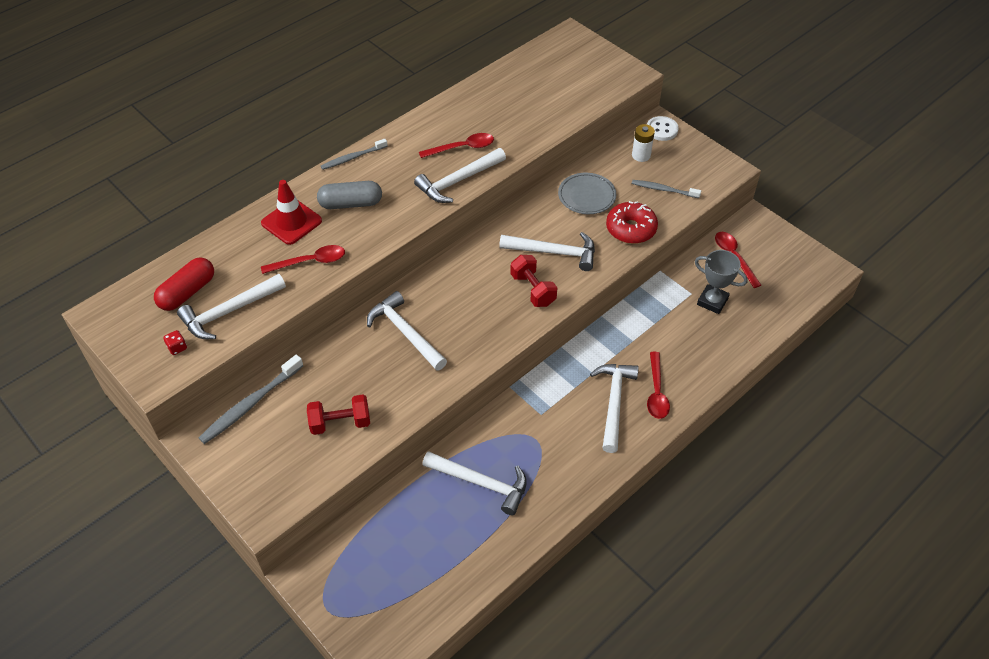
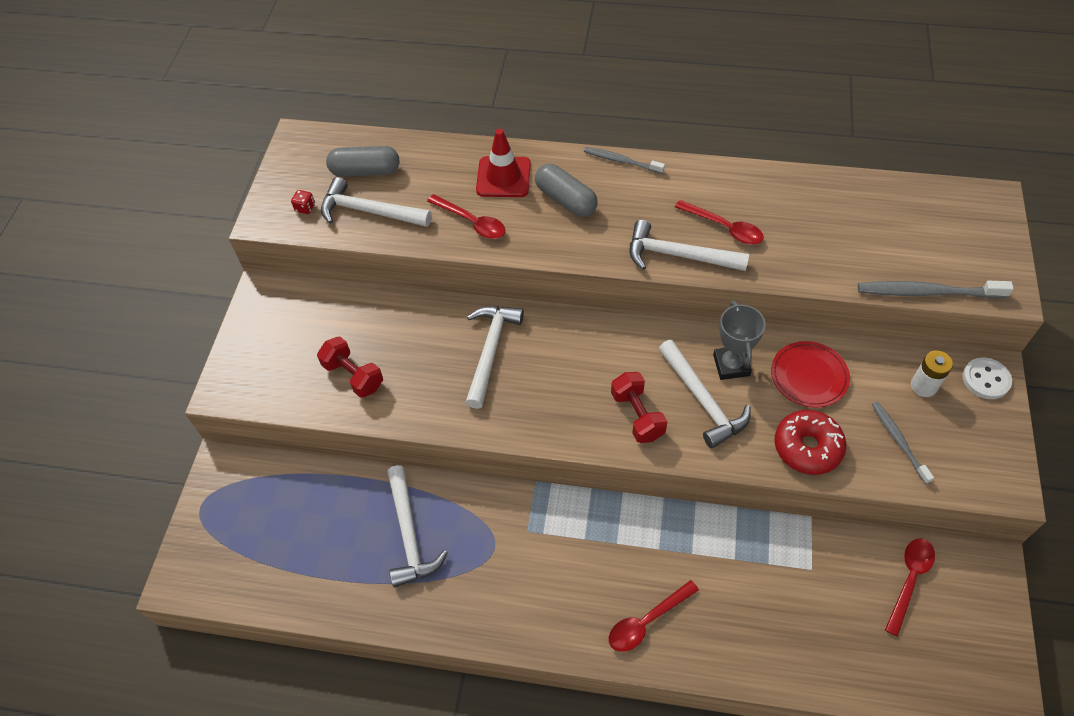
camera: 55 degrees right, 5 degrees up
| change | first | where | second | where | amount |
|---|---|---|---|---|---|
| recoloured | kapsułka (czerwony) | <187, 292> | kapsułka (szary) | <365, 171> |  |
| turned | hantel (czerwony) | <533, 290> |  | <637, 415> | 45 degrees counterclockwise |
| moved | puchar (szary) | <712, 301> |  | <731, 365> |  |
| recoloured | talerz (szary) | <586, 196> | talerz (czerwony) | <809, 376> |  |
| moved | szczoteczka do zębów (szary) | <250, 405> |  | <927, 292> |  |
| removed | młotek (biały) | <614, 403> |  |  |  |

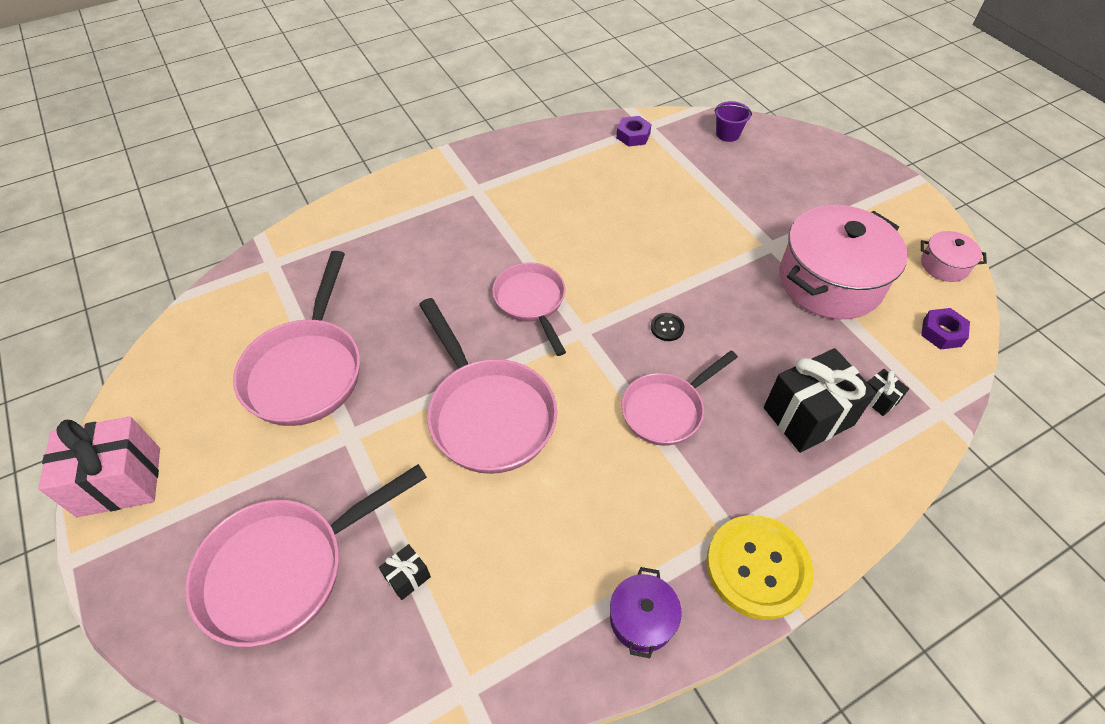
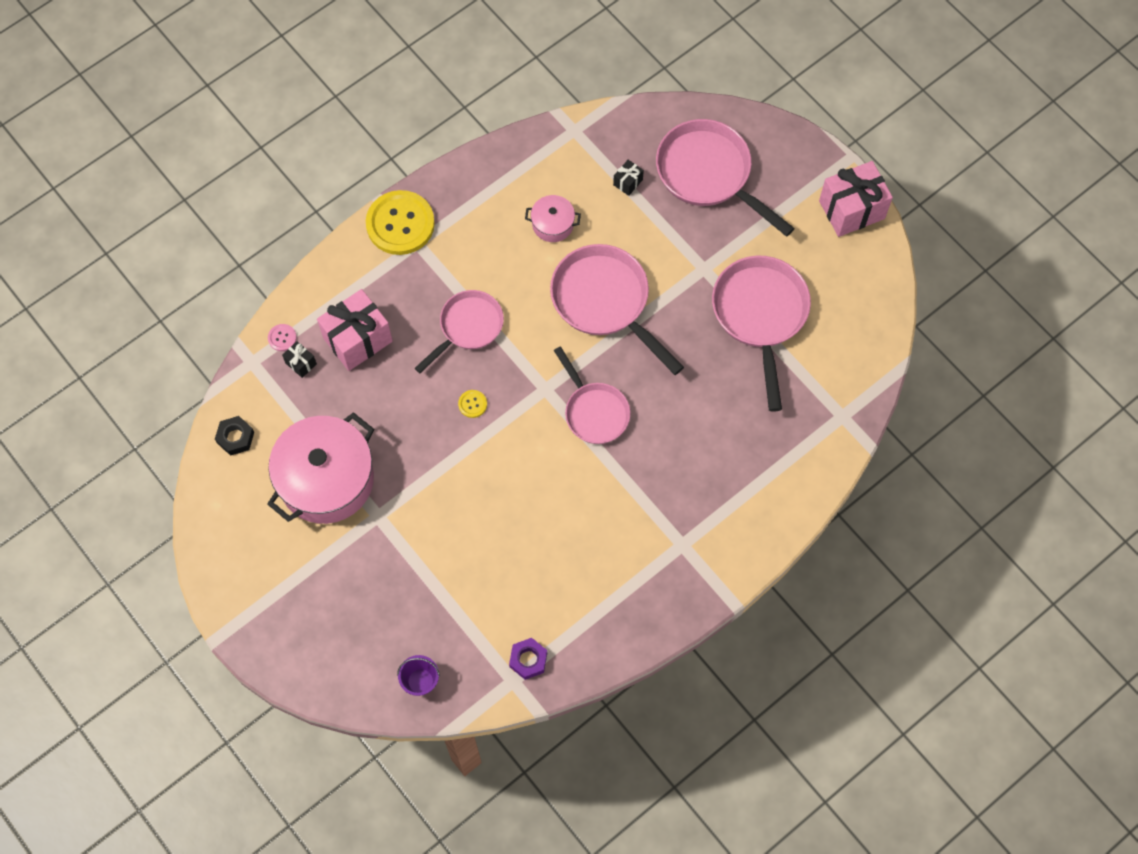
camera: 170 degrees right, 15 degrees up
| change | first | where | second | where | amount |
|---|---|---|---|---|---|
| recoloured | nakrętka (fioletowy) | <942, 333> | nakrętka (czarny) | <235, 437> |  |
| added |  |  | guzik (różowy) | <282, 338> |  |
| recoloured | prezent (czarny) | <808, 416> | prezent (różowy) | <358, 339> |  |
| recoloured | guzik (czarny) | <667, 328> | guzik (żółty) | <472, 404> |  |
| moved | garnek (różowy) | <944, 265> |  | <553, 224> |  |
| turned | patelnia (różowy) | <285, 569> |  | <709, 174> | 90 degrees counterclockwise |
| removed | garnek (fioletowy) | <642, 619> |  |  |  |

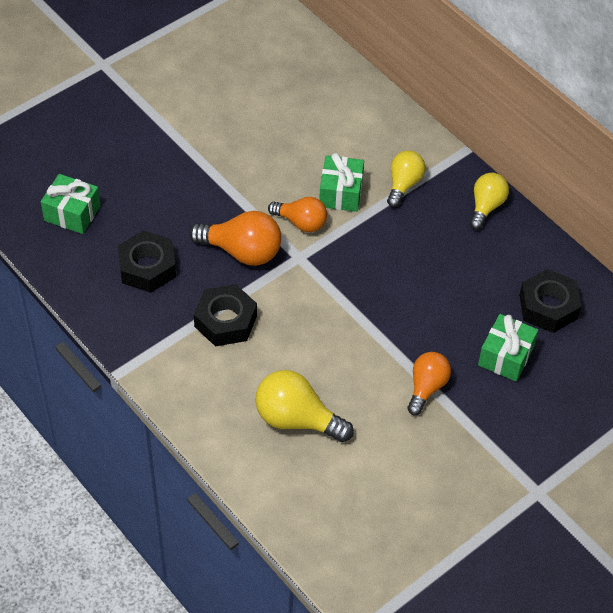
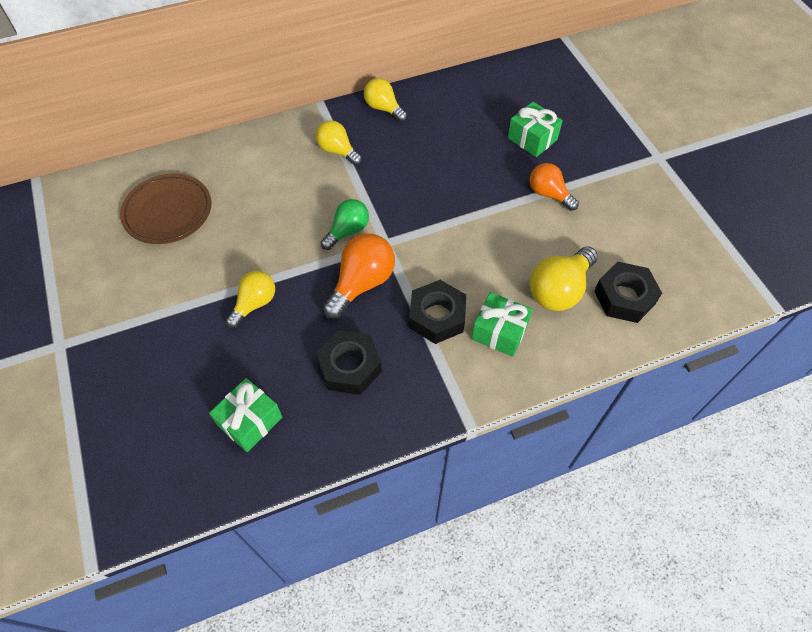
camera: 70 degrees left, 5 degrees up
| change | first | where | second | where | amount |
|---|---|---|---|---|---|
| added |  |  | talerz (brązowy) | <168, 212> |  |
| added |  |  | żarówka (żółty) | <255, 304> |  |
| recoloured | żarówka (pomarańczowy) | <301, 222> | żarówka (zielony) | <347, 231> |  |
| moved | prezent (zielony) | <341, 193> |  | <499, 332> |  |
| moved | nakrętka (czarny) | <548, 306> |  | <624, 297> |  |

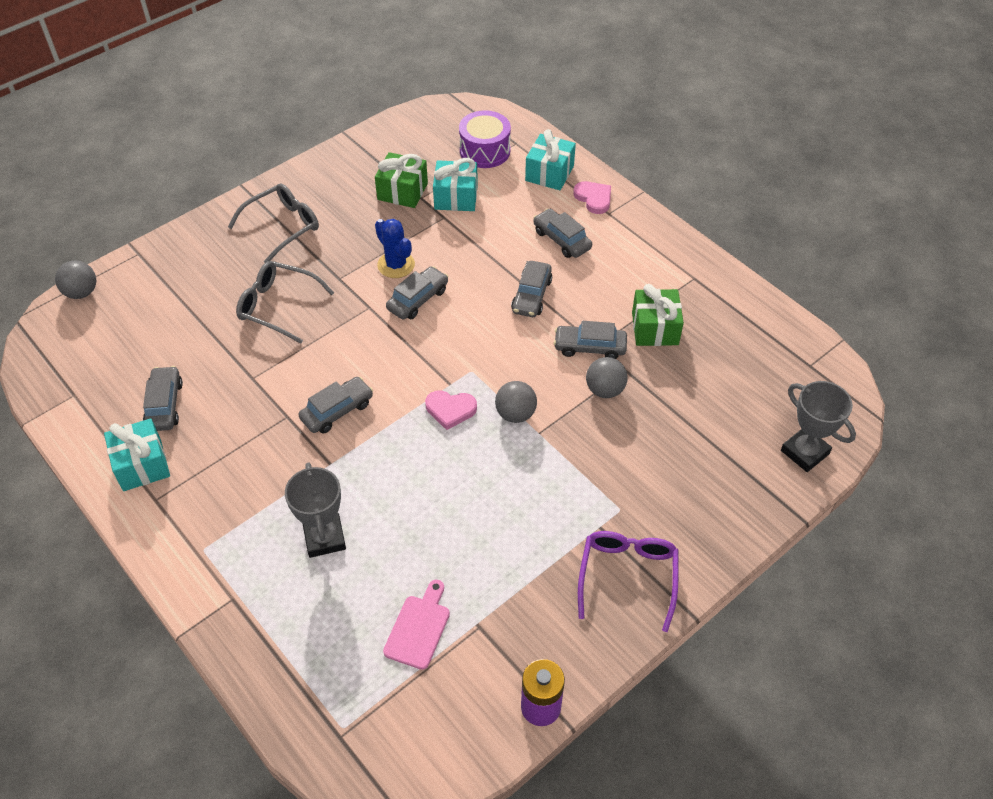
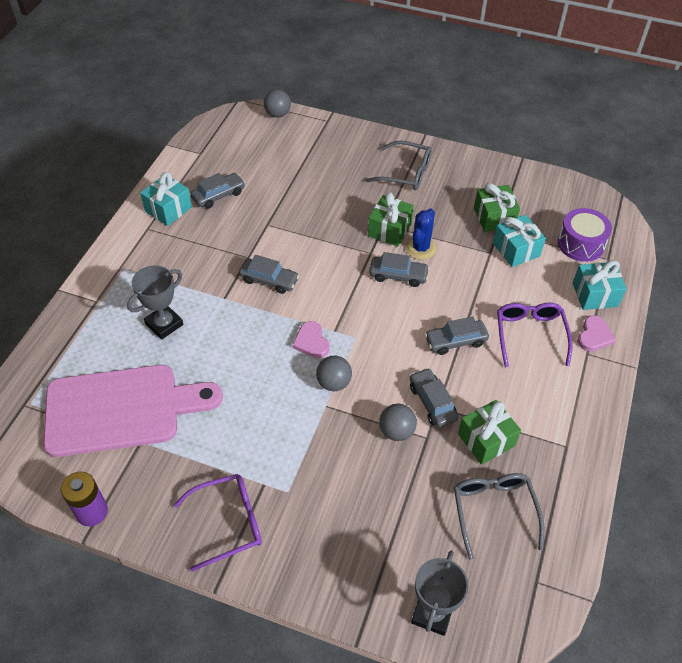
camera: 60 degrees right, 0 degrees up
| change | first | where | second | where | amount |
|---|---|---|---|---|---|
| resized | deska do krojenia (różowy) | <418, 628> |  | <121, 409> | x2.42 |
| added |  |  | prezent (zielony) | <389, 230> |  |
| moved | okulary (szary) | <277, 306> |  | <494, 511> |  |
| replaced | samochód (szary) | <562, 239> | okulary (fioletowy) | <530, 334> |  |

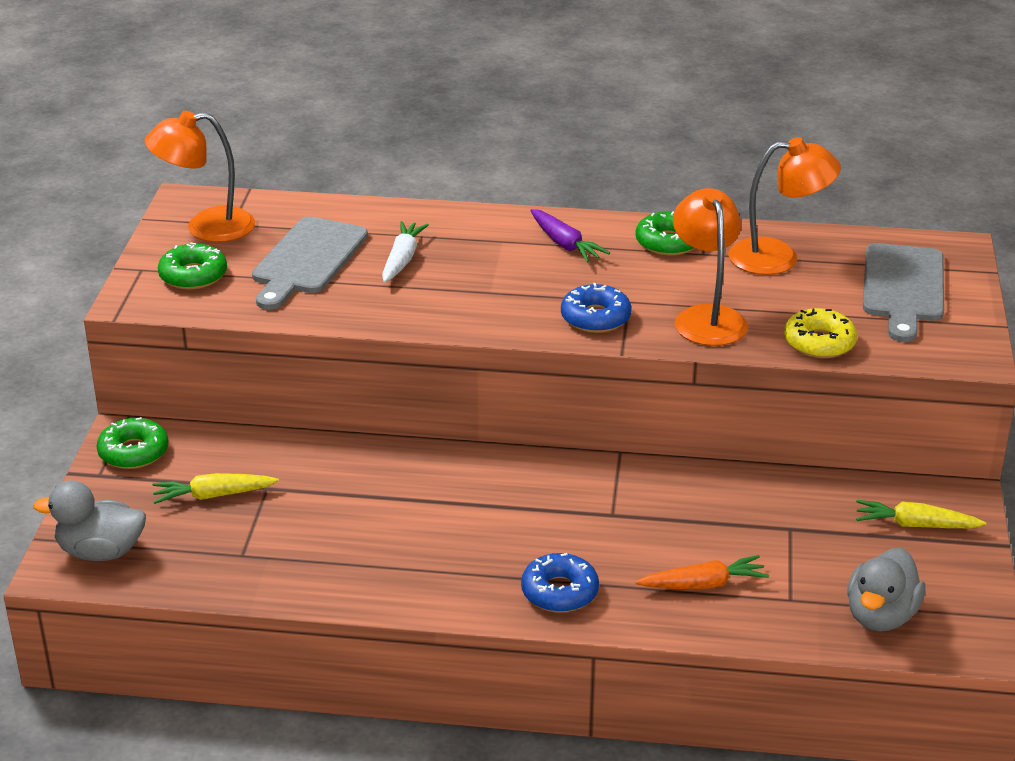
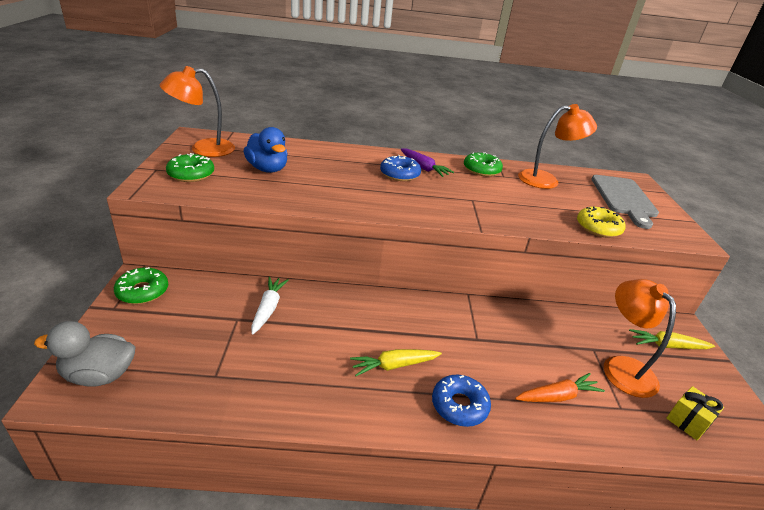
camera: 10 degrees left, 0 degrees up
| change | first | where | second | where | amount |
|---|---|---|---|---|---|
| replaced | deska do krojenia (szary) | <307, 260> | kaczka (niebieski) | <267, 169> |  |
| moved | marchewka (biały) | <402, 259> |  | <268, 308> |  |
| moved | marchewka (żółty) | <213, 495> |  | <394, 365> |  |
| moved | donut (niebieski) | <595, 318> |  | <399, 174> |  |
| moved | lampka (pomarańczowy) | <706, 317> |  | <622, 367> |  |
| replaced | kaczka (szary) | <881, 616> | prezent (żółty) | <688, 421> |  |

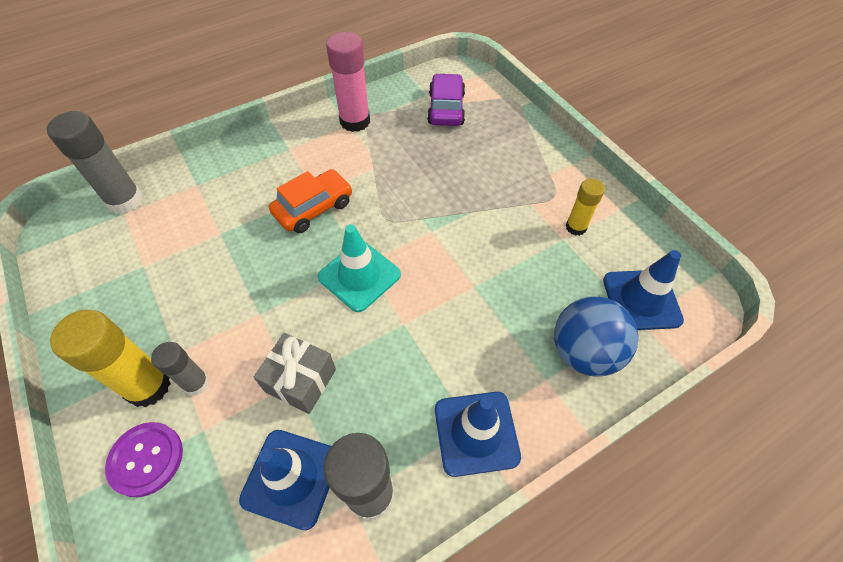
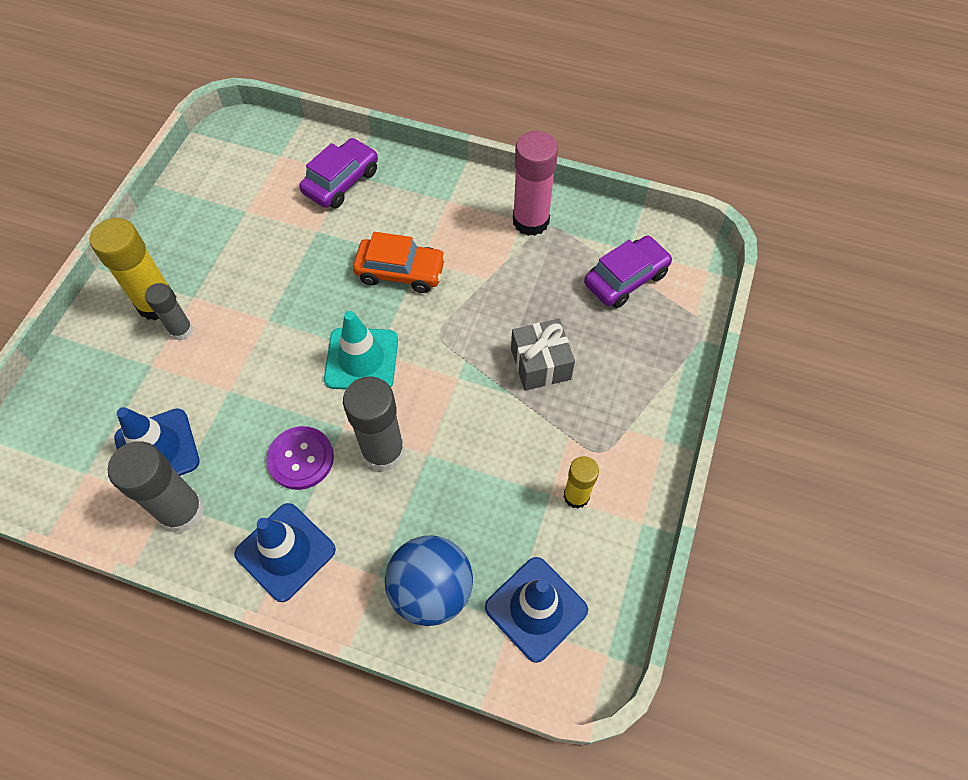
camera: 50 degrees right, 5 degrees up
| change | first | where | second | where | amount |
|---|---|---|---|---|---|
| moved | guzik (fioletowy) | <146, 459> |  | <301, 459> |  |
| added |  |  | samochód (fioletowy) | <341, 182> |  |
| moved | klej w sztyfcie (szary) | <125, 200> |  | <383, 451> |  |
| moved | prezent (szary) | <300, 380> |  | <540, 364> |  |

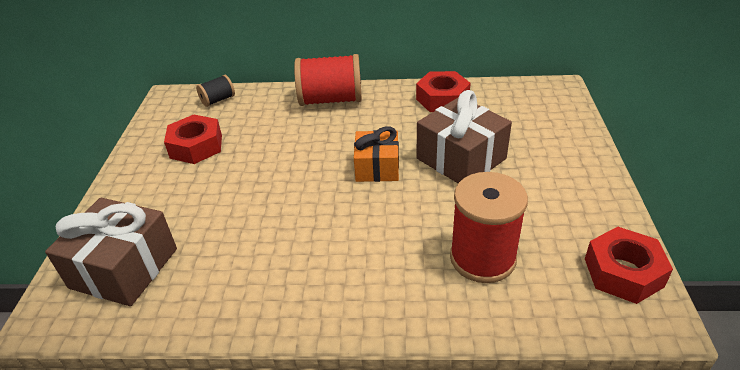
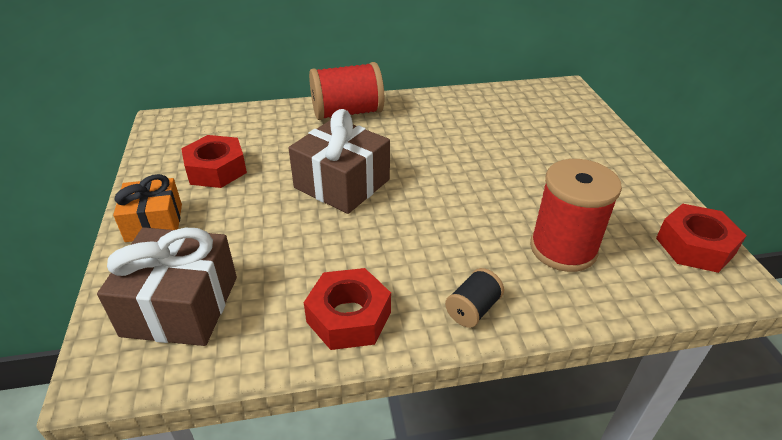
camera: 15 degrees left, 0 degrees up
| change | first | where | second | where | amount |
|---|---|---|---|---|---|
| moved | prezent (pomarańczowy) | <377, 167> |  | <154, 223> |  |
| moved | prezent (brązowy) | <461, 158> |  | <342, 184> |  |
| moved | nakrętka (czerwony) | <442, 99> |  | <348, 317> |  |
| moved | szpulka (czarny) | <218, 100> |  | <473, 309> |  |

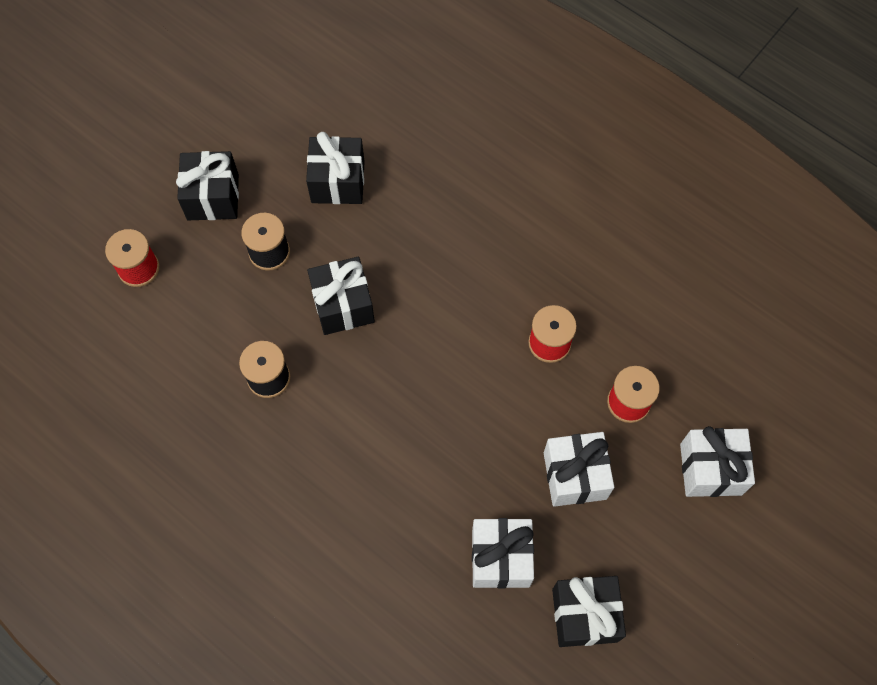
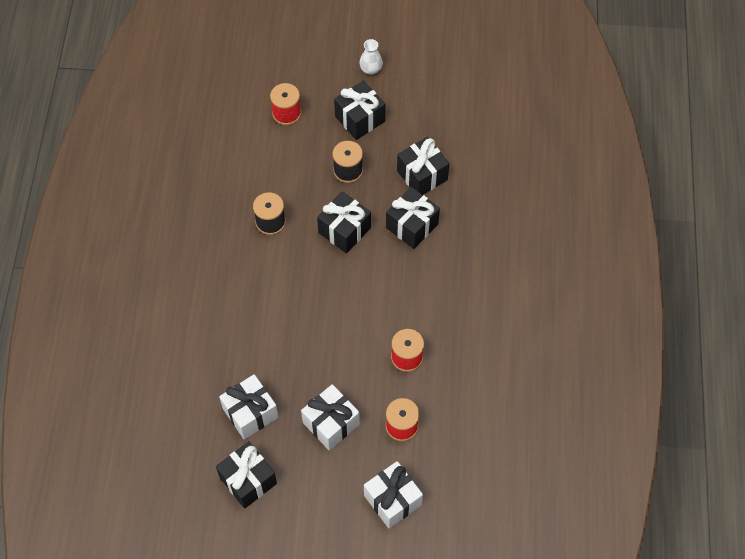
camera: 55 degrees right, 5 degrees down
| change | first | where | second | where | amount |
|---|---|---|---|---|---|
| added |  |  | wazon (biały) | <371, 69> |  |
| added |  |  | prezent (czarny) | <412, 226> |  |

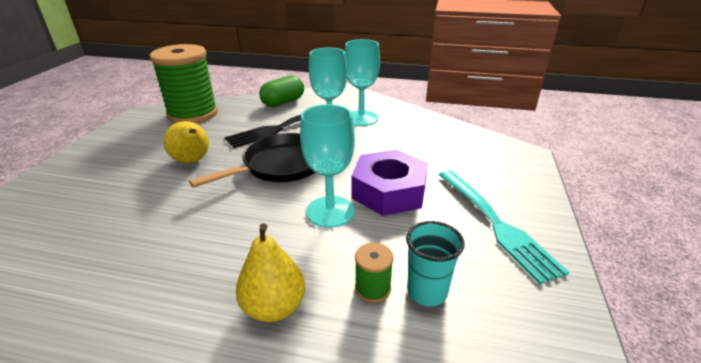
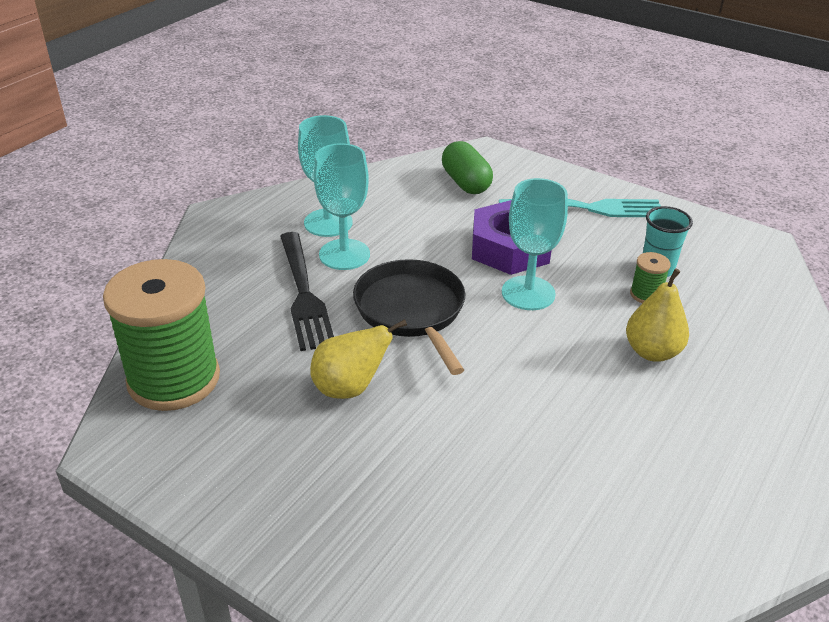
camera: 70 degrees left, 5 degrees up
| change | first | where | second | where | amount |
|---|---|---|---|---|---|
| moved | kapsułka (zielony) | <283, 102> |  | <466, 183> |  |

